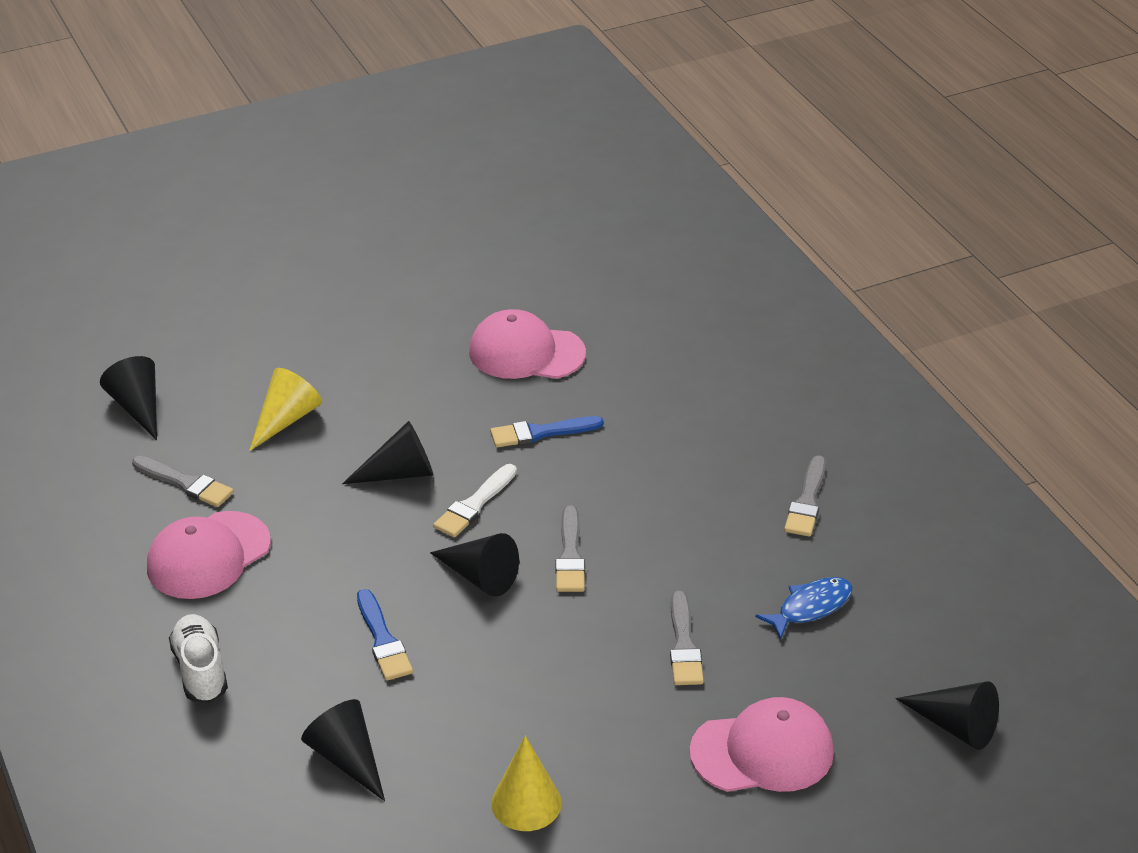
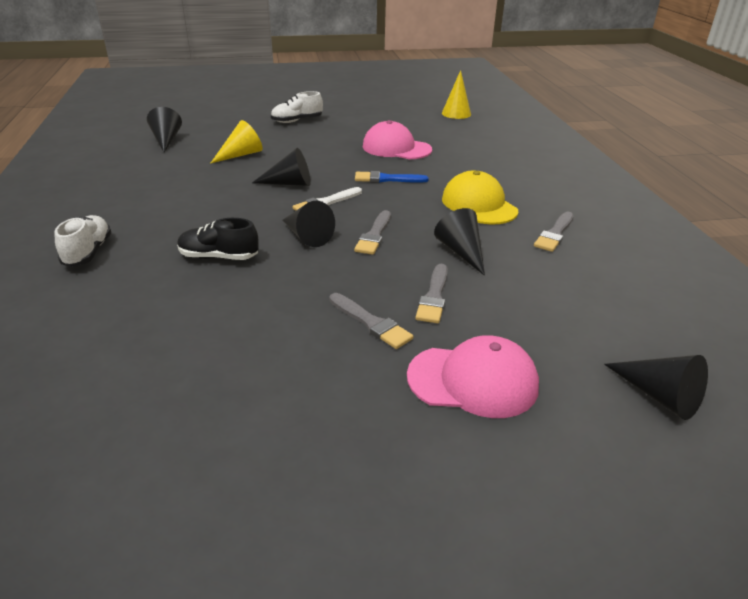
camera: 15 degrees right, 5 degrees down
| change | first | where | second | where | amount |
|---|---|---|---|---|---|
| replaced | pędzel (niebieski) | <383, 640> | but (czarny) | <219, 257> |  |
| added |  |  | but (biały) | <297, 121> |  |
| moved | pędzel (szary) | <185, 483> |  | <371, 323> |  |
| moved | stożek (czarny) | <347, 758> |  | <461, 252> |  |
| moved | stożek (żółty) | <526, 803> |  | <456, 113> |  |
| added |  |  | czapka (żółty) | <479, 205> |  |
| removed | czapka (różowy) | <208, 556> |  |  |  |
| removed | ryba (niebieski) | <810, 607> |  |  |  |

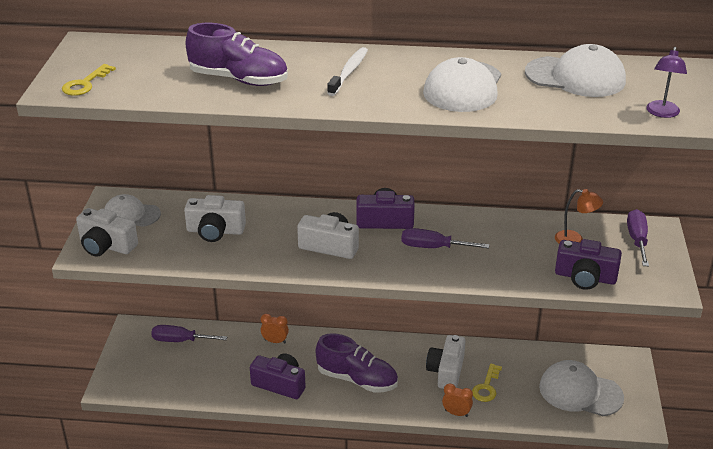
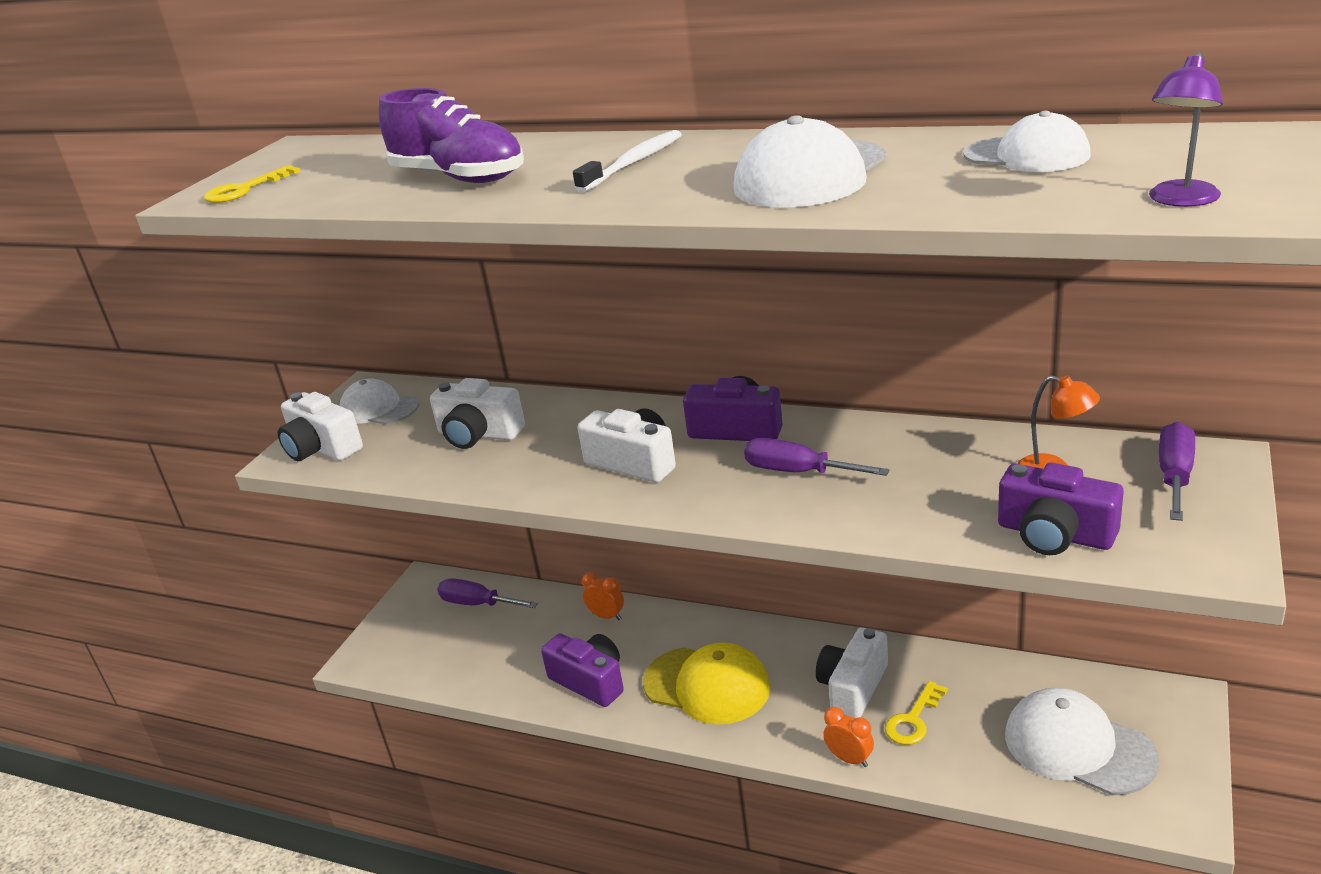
camera: 20 degrees right, 5 degrees down
| change | first | where | second | where | amount |
|---|---|---|---|---|---|
| replaced | but (fioletowy) | <357, 379> | czapka (żółty) | <707, 685> |  |
| resized | czapka (biały) | <575, 77> |  | <1026, 155> | x0.66 |

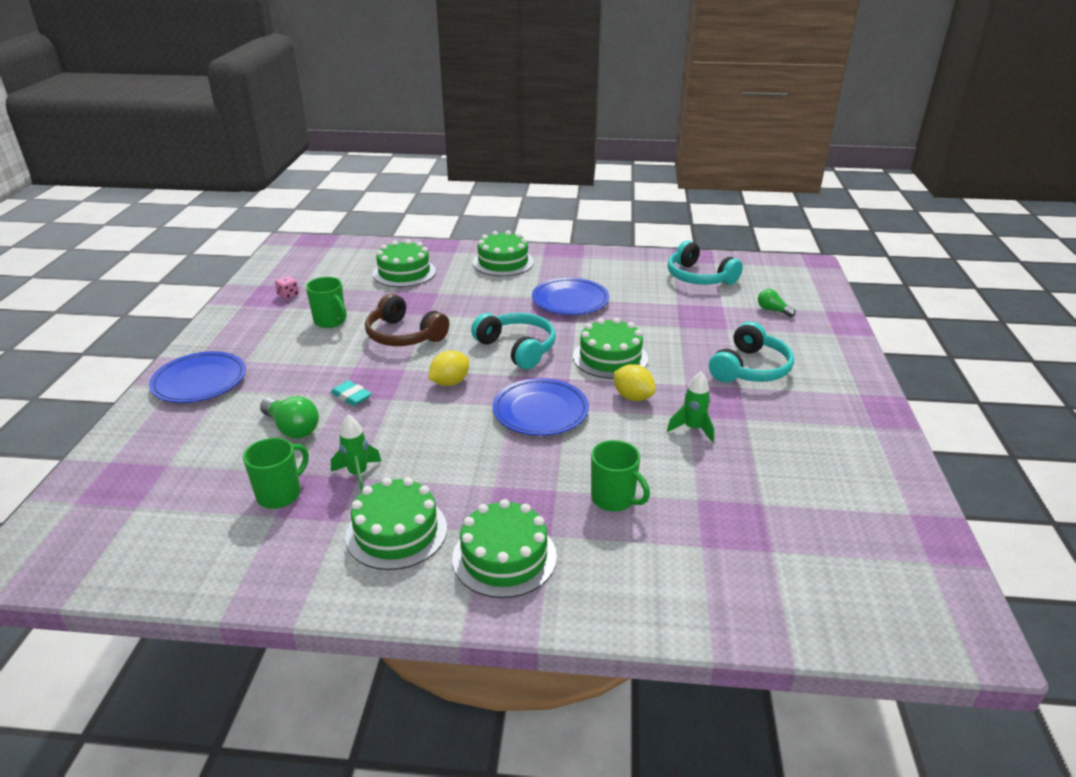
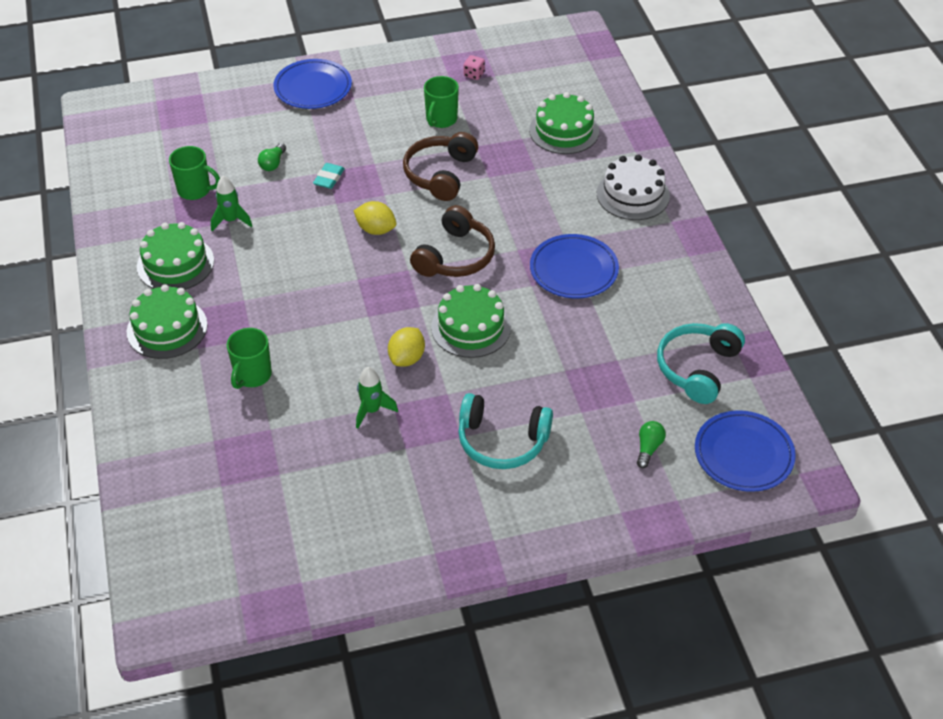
camera: 70 degrees right, 15 degrees up
| change | first | where | second | where | amount |
|---|---|---|---|---|---|
| resized | żarówka (zielony) | <292, 428> |  | <273, 163> | x0.63 |
| recoloured | słuchawki (turkusowy) | <517, 348> | słuchawki (brązowy) | <455, 256> |  |
| recoloured | tort (zielony) | <503, 262> | tort (biały) | <633, 195> |  |
| moved | talerz (niebieski) | <540, 411> |  | <743, 454> |  |

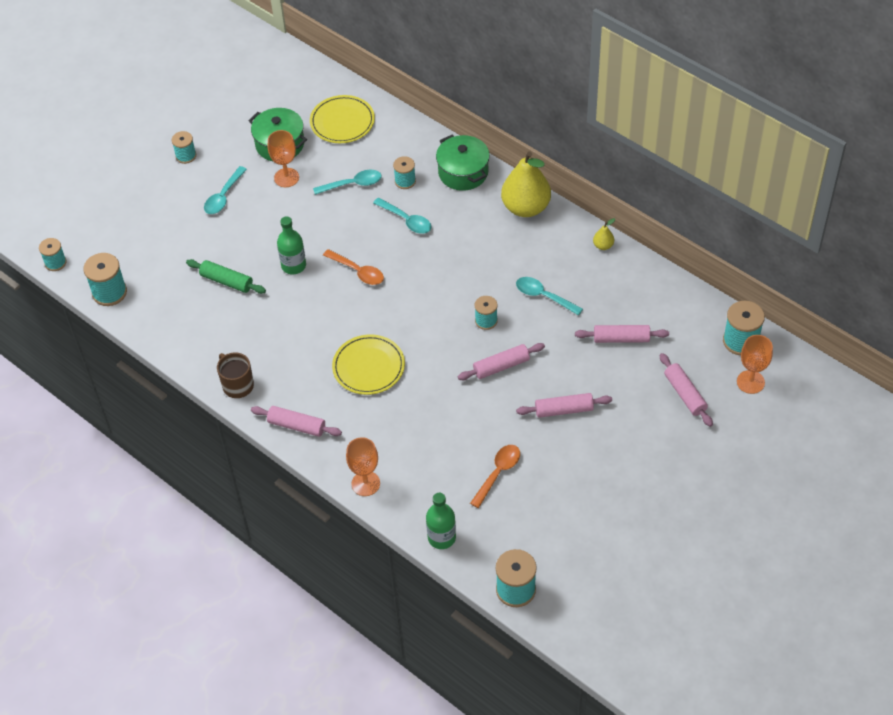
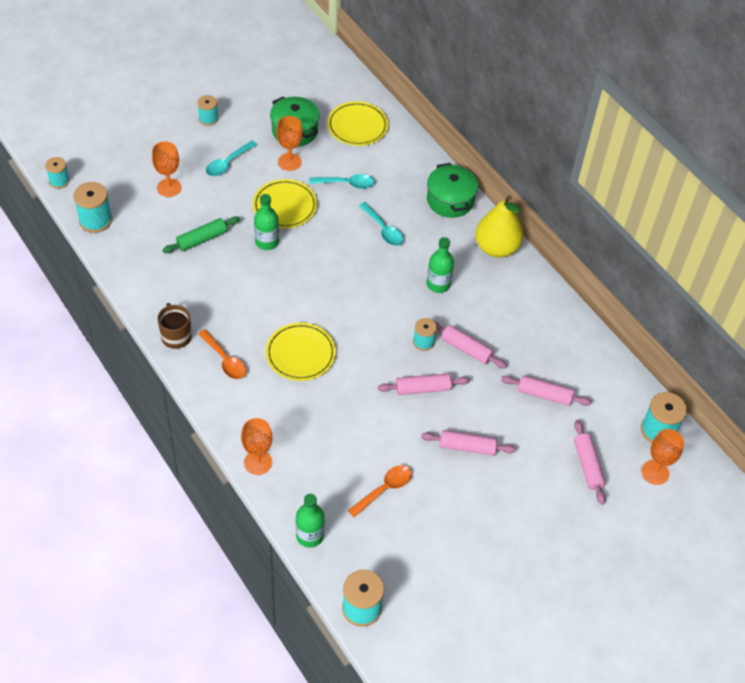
camera: 10 degrees right, 0 degrees up
| change | first | where | second | where | amount |
|---|---|---|---|---|---|
| added |  |  | kielich (pomarańczowy) | <169, 188> |  |
| turned | wałek do ciasta (zielony) | <226, 281> |  | <202, 239> | 75 degrees counterclockwise |
| moved | łyżka (pomarańczowy) | <358, 271> |  | <225, 360> |  |
| added |  |  | talerz (żółty) | <285, 206> |  |
| added |  |  | butelka (zielony) | <438, 284> |  |
| moved | wałek do ciasta (różowy) | <297, 426> |  | <466, 349> |  |
| removed | szpulka (turkusowy) | <405, 181> |  |  |  |
| removed | łyżka (turkusowy) | <543, 296> |  |  |  |
| removed | gruszka (żółty) | <603, 245> |  |  |  |

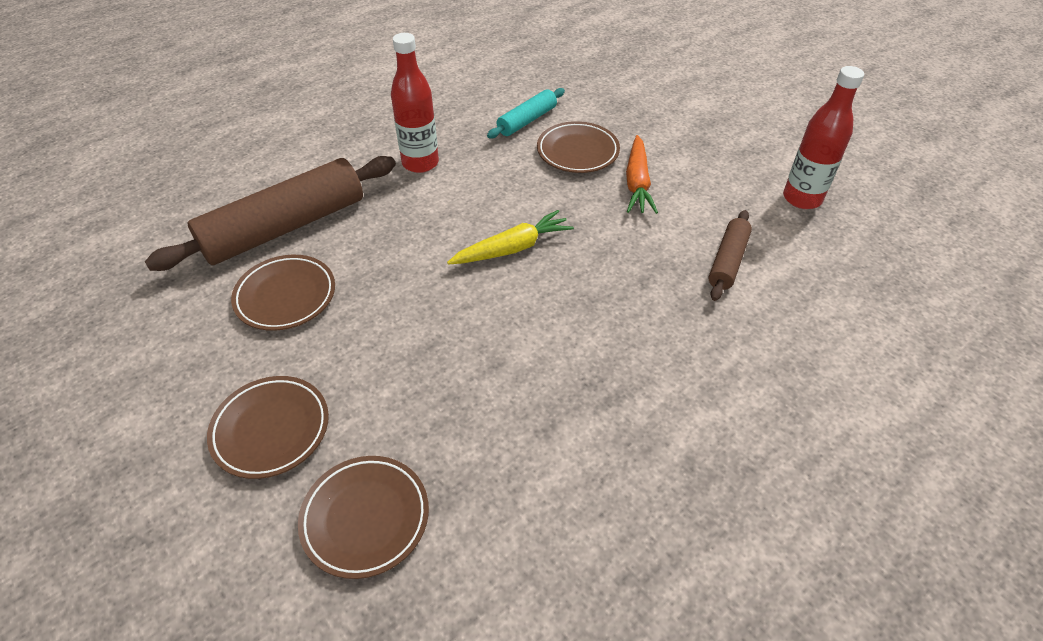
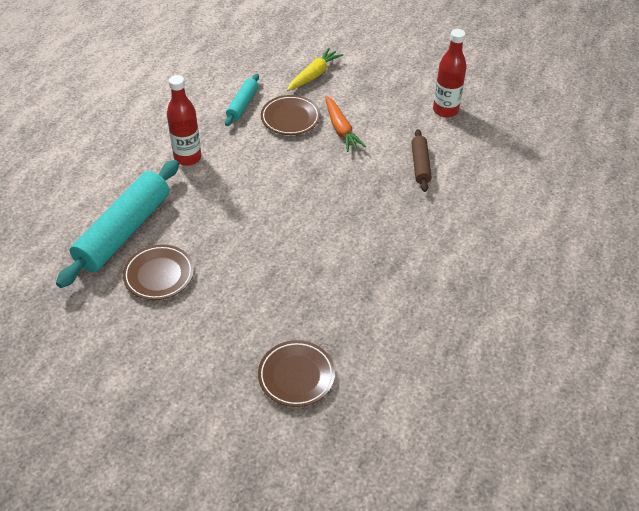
camera: 25 degrees left, 0 degrees up
| change | first | where | second | where | amount |
|---|---|---|---|---|---|
| recoloured | wałek do ciasta (brązowy) | <285, 227> | wałek do ciasta (turkusowy) | <124, 231> |  |
| moved | marchewka (żółty) | <512, 248> |  | <314, 75> |  |
| removed | talerz (brązowy) | <271, 429> |  |  |  |

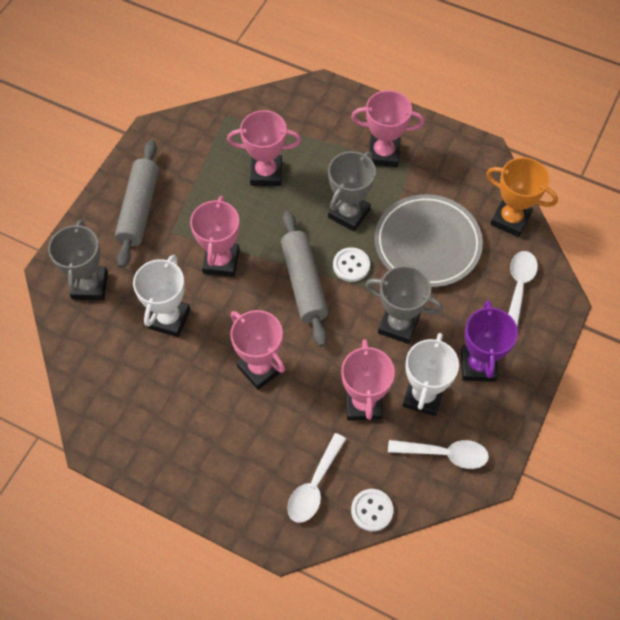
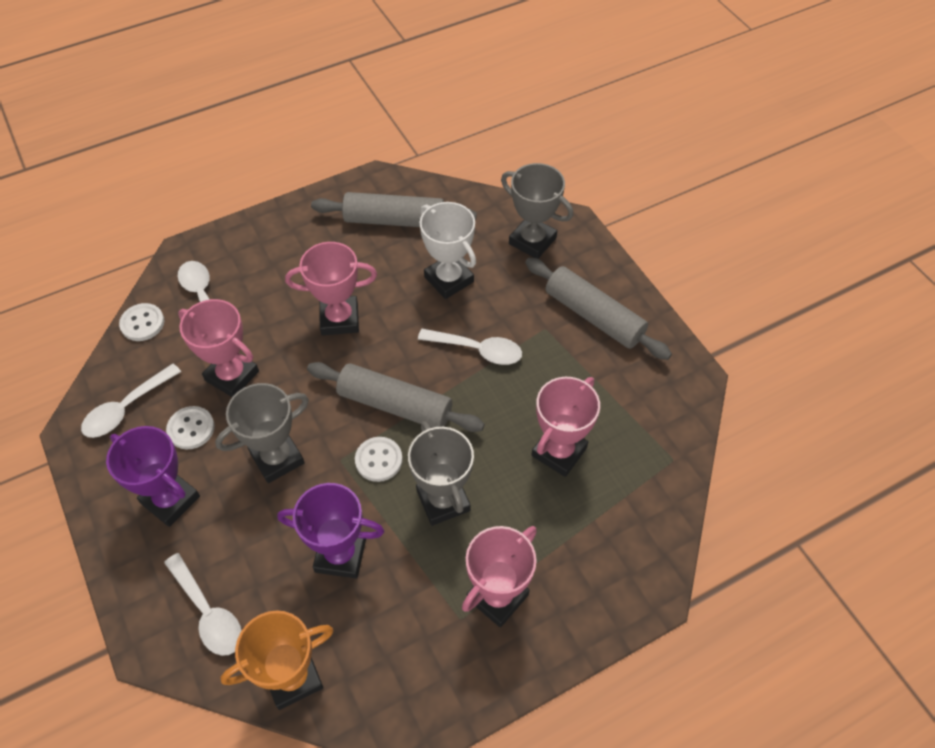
camera: 125 degrees right, 5 degrees down
| change | first | where | second | where | amount |
|---|---|---|---|---|---|
| replaced | puchar (biały) | <423, 396> | guzik (biały) | <191, 428> |  |
| replaced | talerz (szary) | <427, 244> | puchar (fioletowy) | <340, 555> |  |
| added |  |  | wałek do ciasta (szary) | <394, 220> |  |
| replaced | puchar (różowy) | <221, 261> | łyżka (biały) | <477, 350> |  |

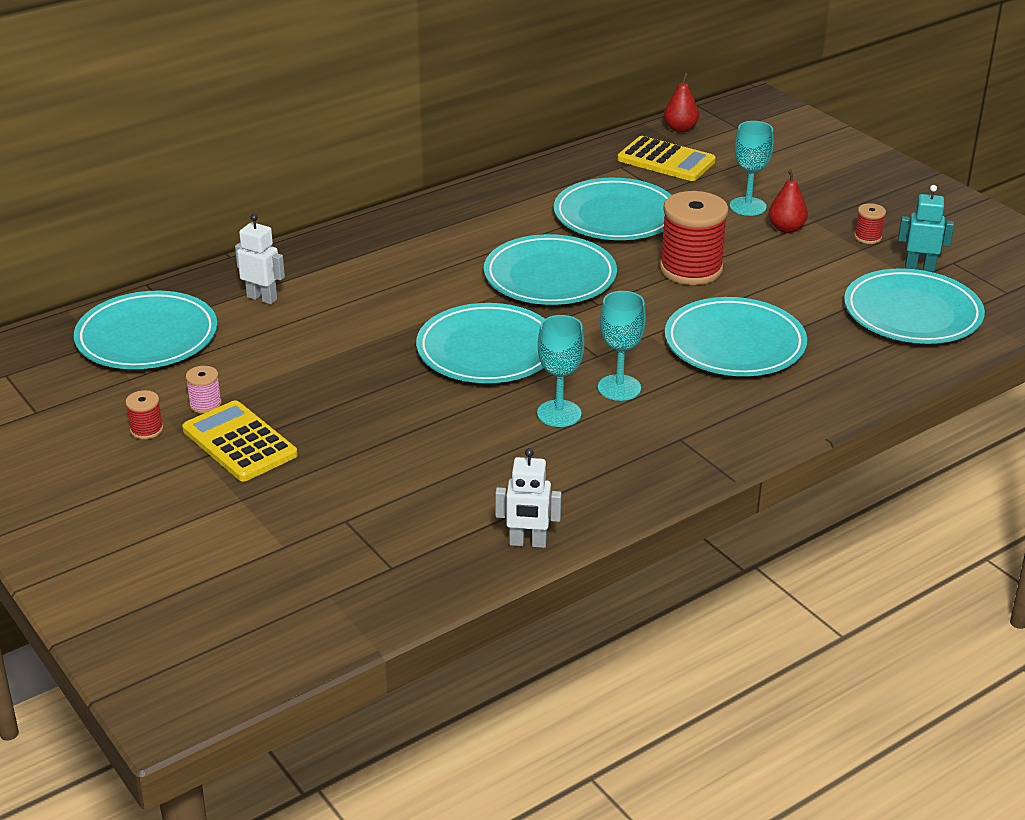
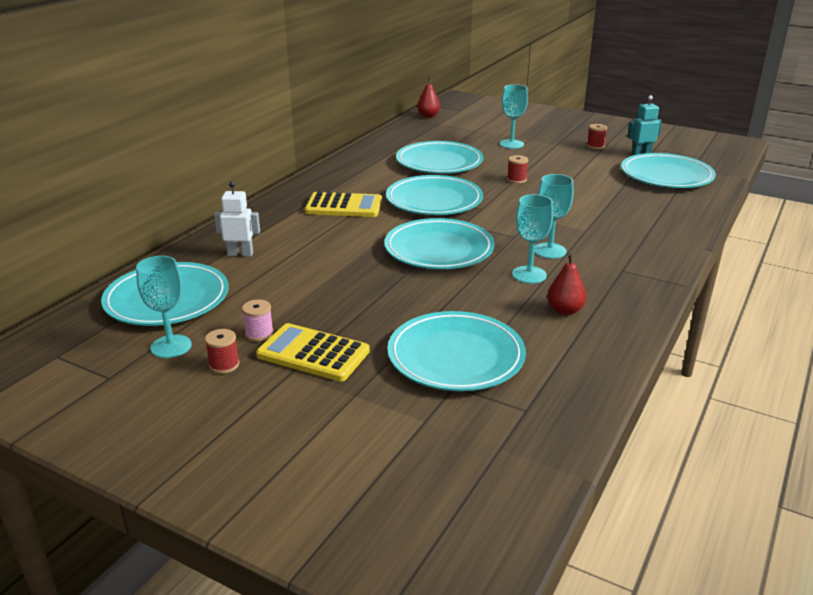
camera: 25 degrees left, 5 degrees down
| change | first | where | second | where | amount |
|---|---|---|---|---|---|
| added |  |  | kielich (turkusowy) | <171, 346> |  |
| moved | kalkulator (żółty) | <666, 160> |  | <344, 206> |  |
| moved | talerz (turkusowy) | <734, 344> |  | <456, 356> |  |
| resized | szpulka (czerwony) | <691, 269> |  | <516, 180> | x0.45 |
| moved | gruszka (czerwony) | <786, 228> |  | <565, 310> |  |
| removed | robot (biały) | <528, 543> |  |  |  |

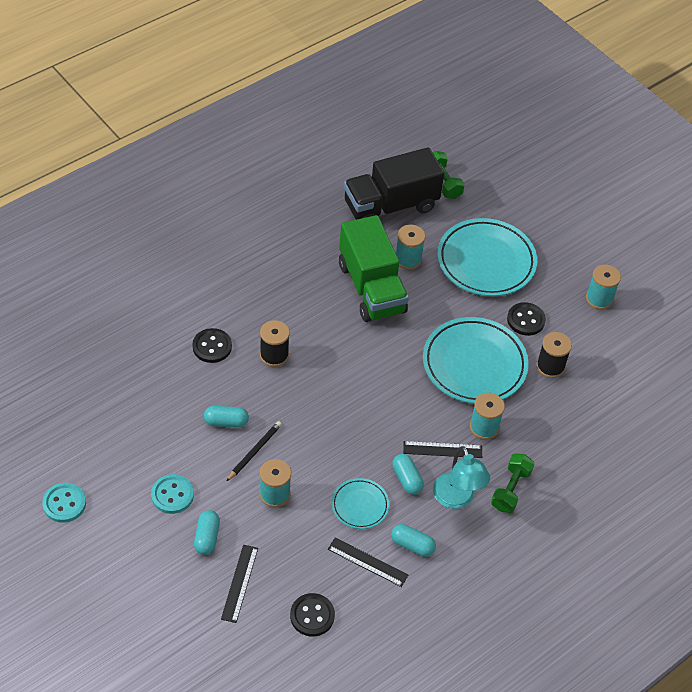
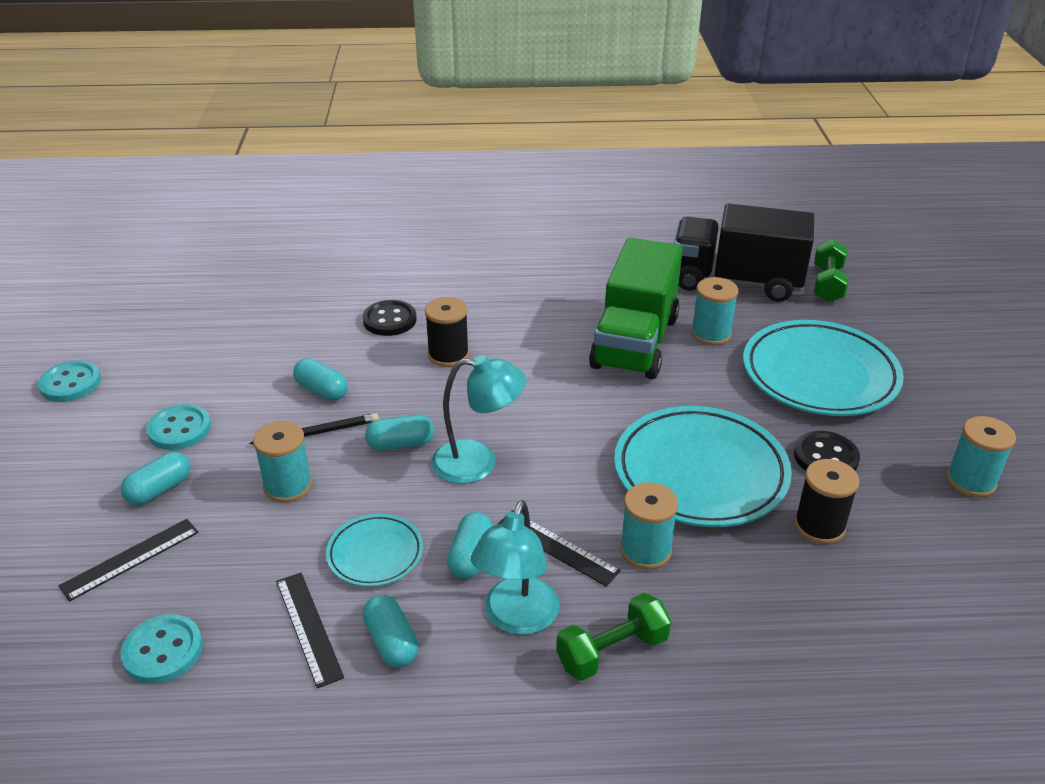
camera: 40 degrees right, 15 degrees down
| change | first | where | second | where | amount |
|---|---|---|---|---|---|
| recoloured | guzik (czarny) | <312, 615> | guzik (turkusowy) | <163, 651> |  |
| added |  |  | kapsułka (turkusowy) | <401, 444> |  |
| added |  |  | lampka (turkusowy) | <478, 463> |  |

